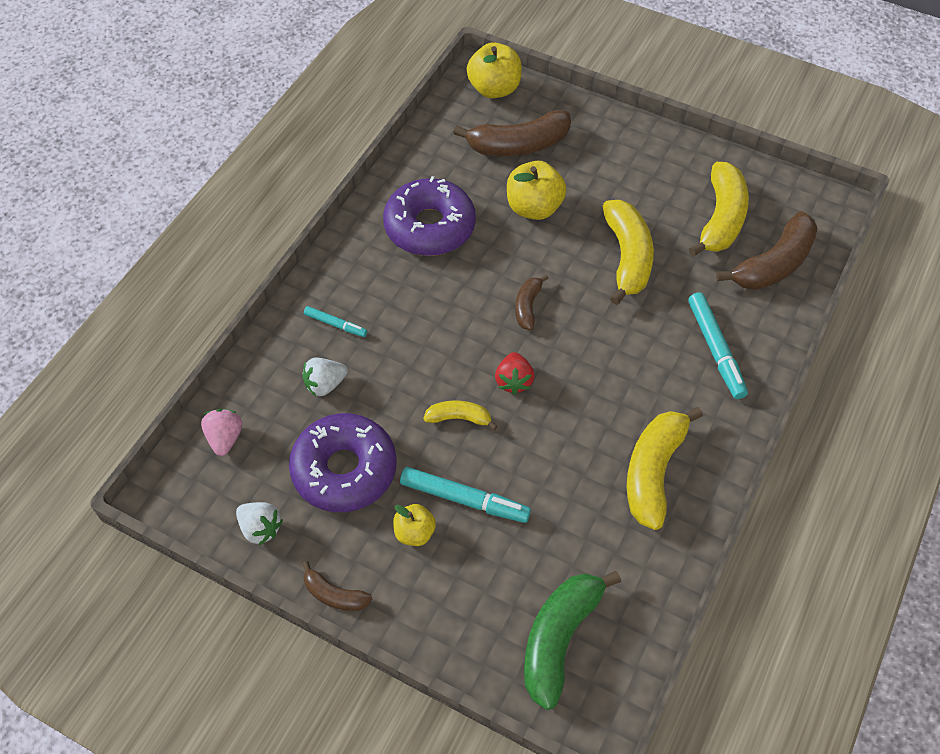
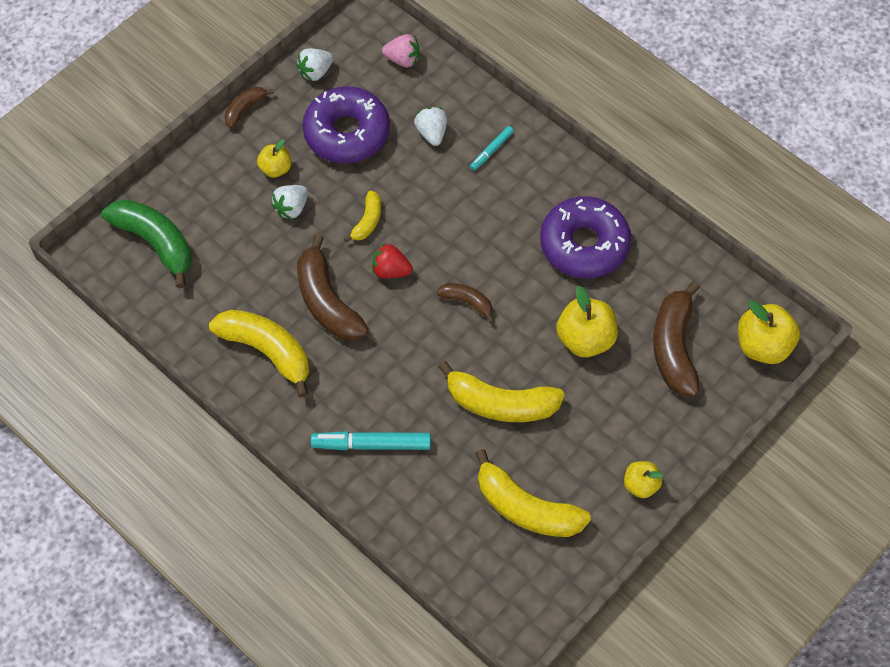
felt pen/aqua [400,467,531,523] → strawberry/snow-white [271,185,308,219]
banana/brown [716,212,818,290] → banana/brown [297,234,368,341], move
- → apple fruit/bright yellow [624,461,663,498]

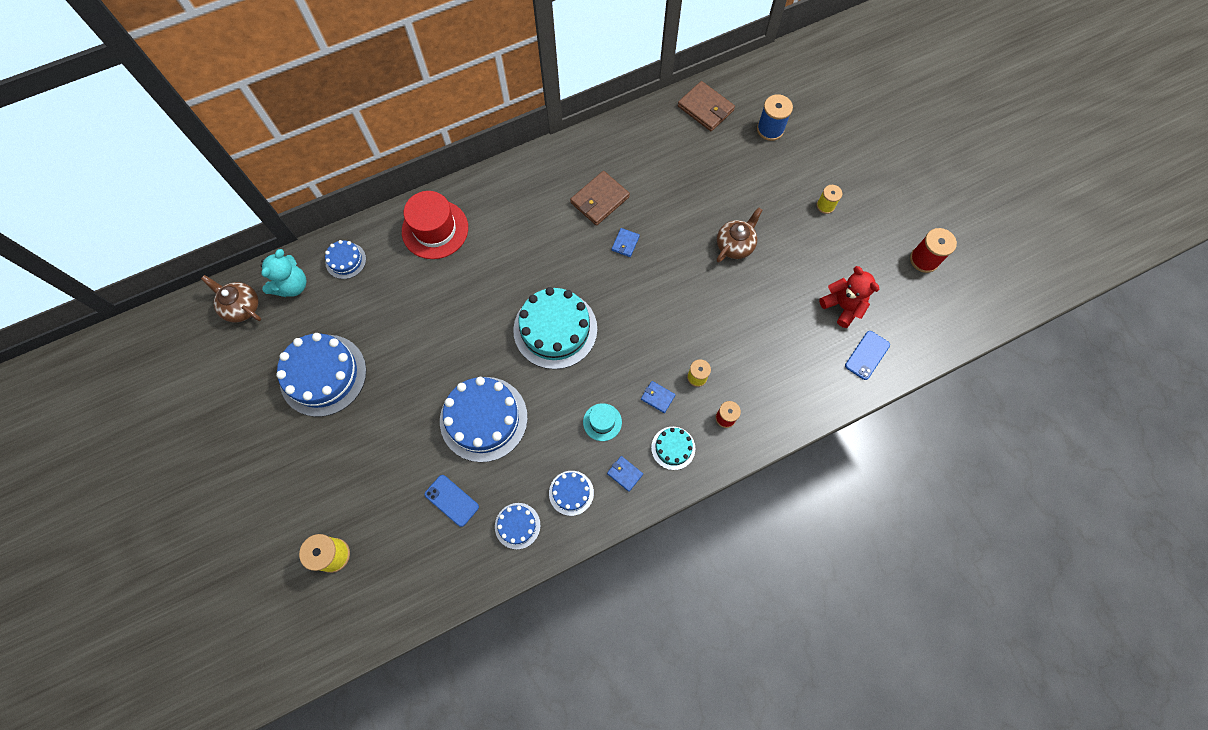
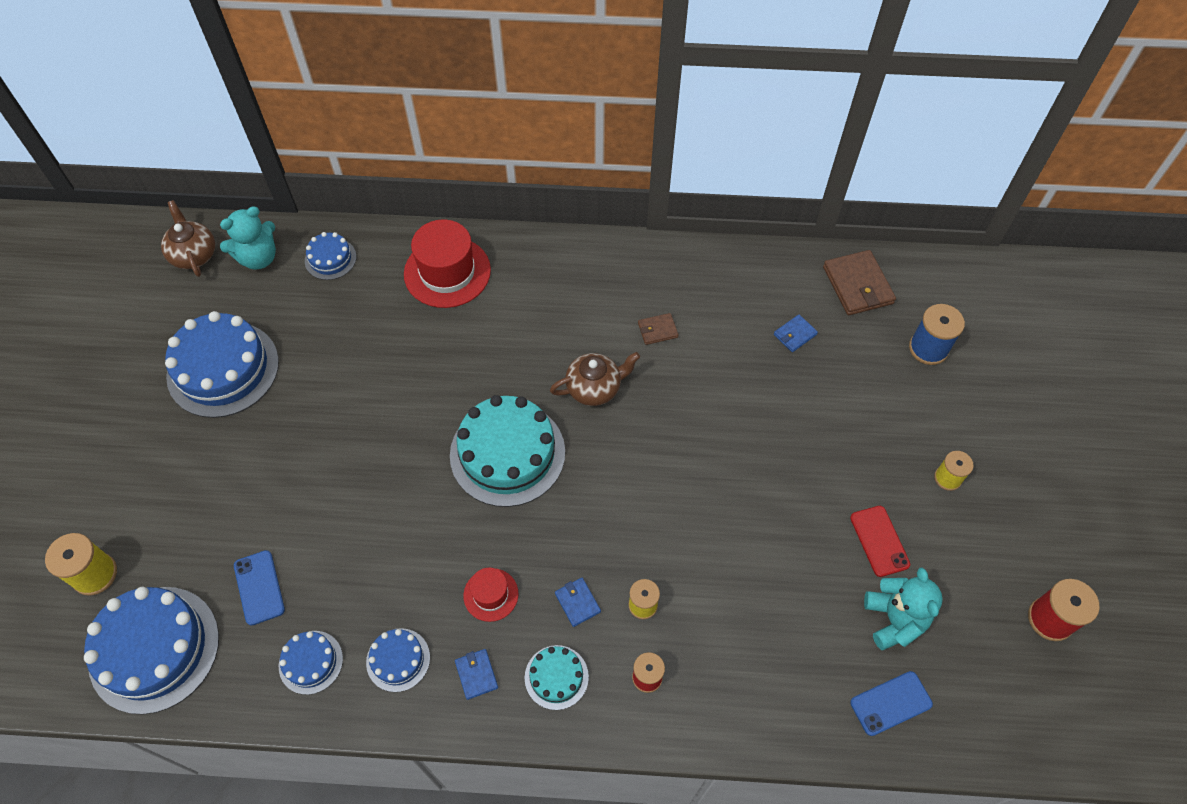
gateau/blue [440,377,528,462] → gateau/blue [84,587,219,715], move
tall hat/aqua [583,403,622,441] → tall hat/red [463,567,518,622]
china teapot/brown [716,207,762,262] → china teapot/brown [550,352,640,406], move
wallet/brown [570,171,630,226] → wallet/brown [638,313,679,345], x0.53
wallet/blue [612,228,640,257] → wallet/blue [774,315,818,352], move
- → smartphone/red [850,506,910,577]
stuffed bear/red [819,266,879,328] → stuffed bear/aqua [864,568,943,650]

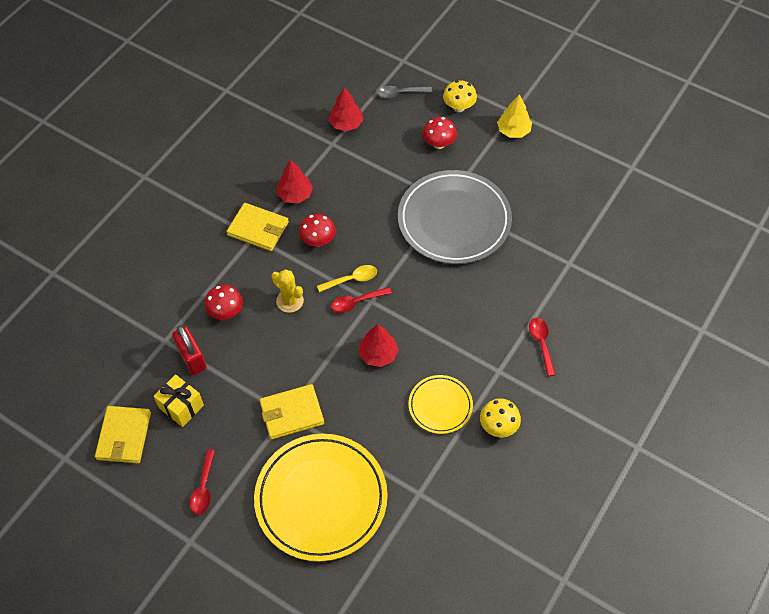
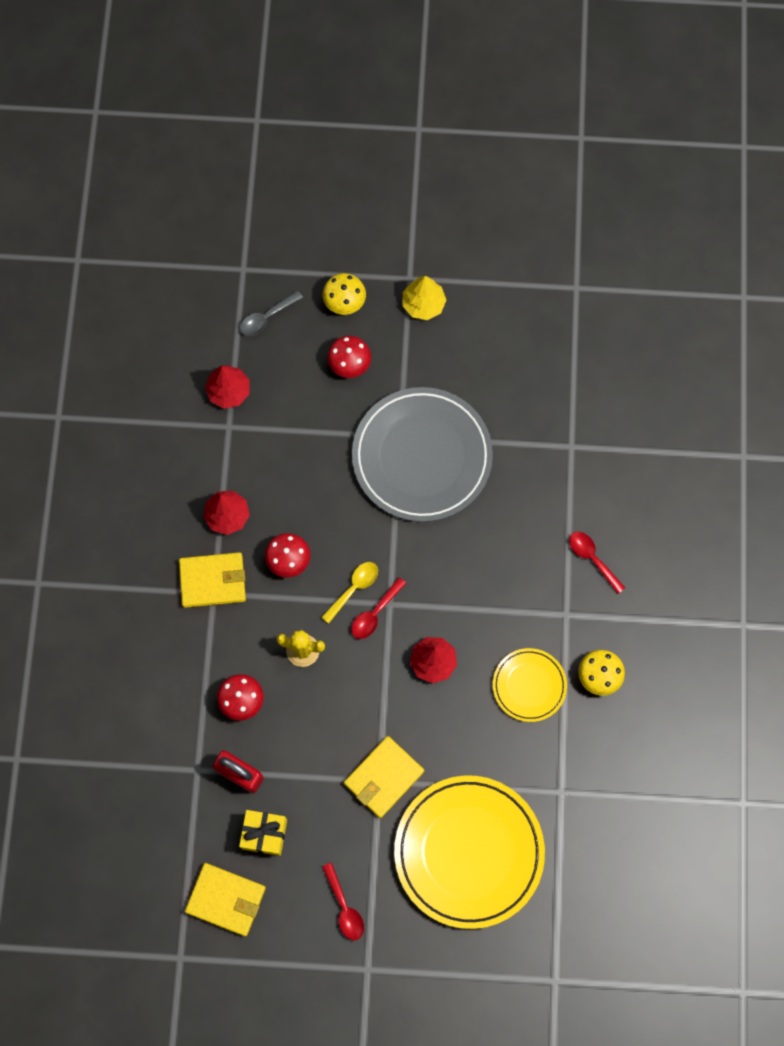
wallet/bright yellow [95,406,151,463] → wallet/bright yellow [185,863,266,936], 45 degrees counterclockwise

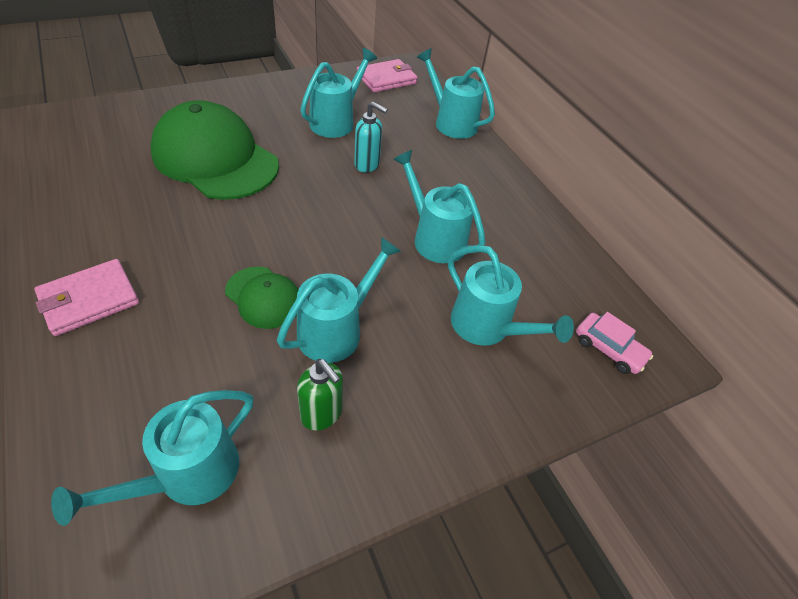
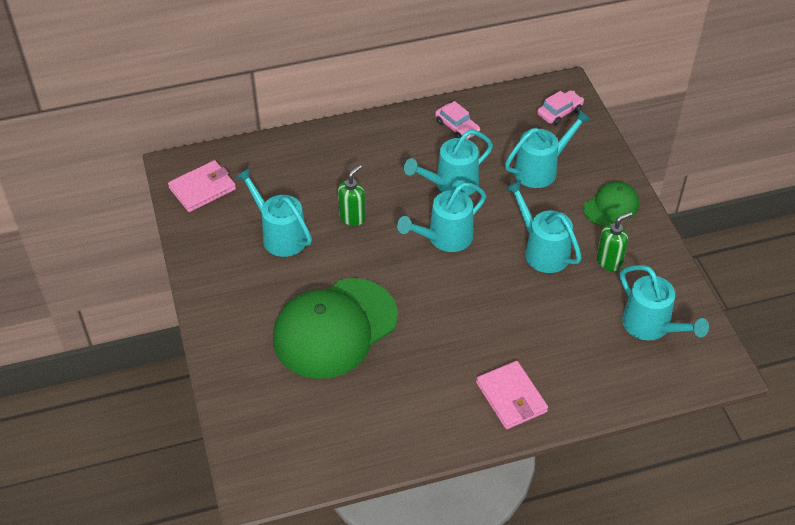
wallet/rosy [357,59,418,93] → wallet/rosy [168,160,236,212], 75 degrees clockwise
pump bottle/aqua [354,102,388,173] → pump bottle/green [338,165,366,226]
watering can/aqua [417,48,495,139] → watering can/aqua [397,183,486,252], move
- → toy car/rosy [435,101,480,139]
peaked cap/green [225,267,298,329] → peaked cap/green [583,181,639,227], move

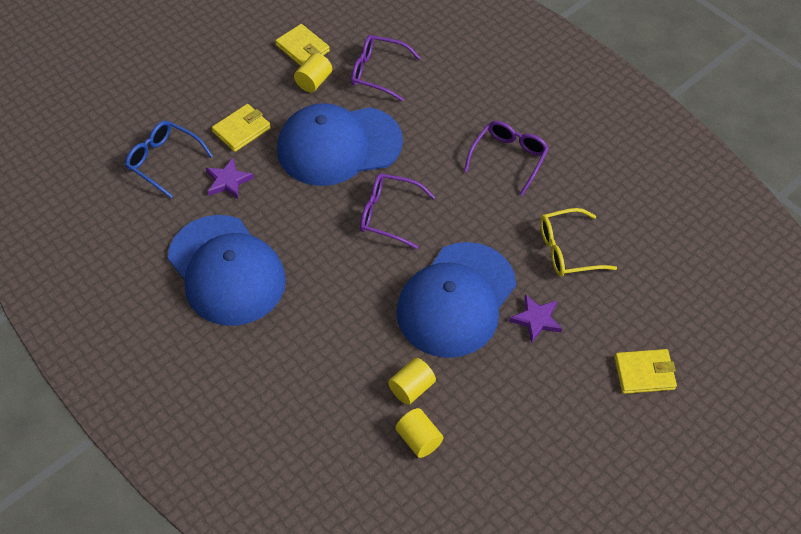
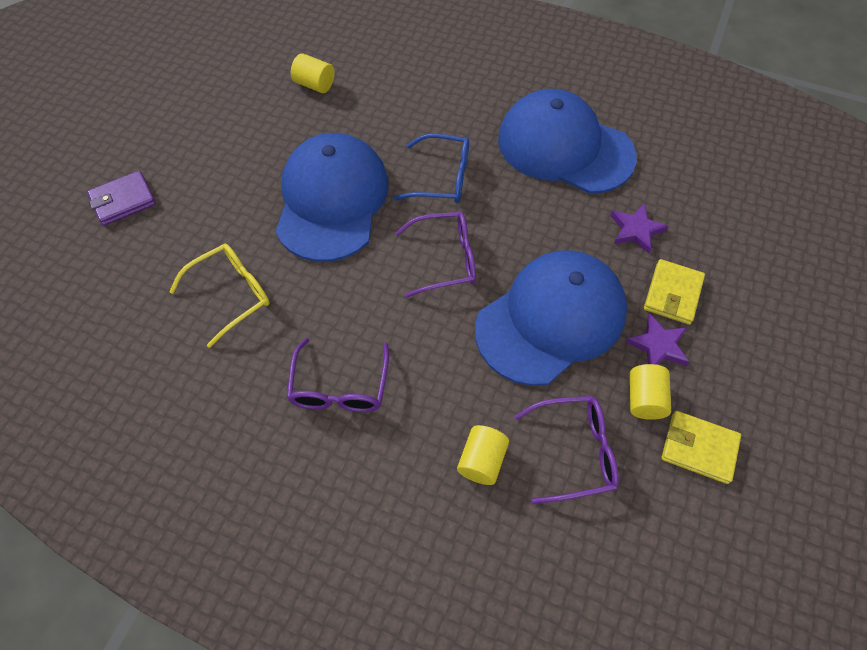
wallet/bright yellow [615,349,677,394] → wallet/purple [87,171,156,226]
glasses/blue [125,121,213,198] → glasses/blue [394,134,469,203], move
cylinder/bright yellow [388,358,436,405] → cylinder/bright yellow [457,425,509,485], move
star/purple [509,294,562,343] → star/purple [626,313,690,366], move

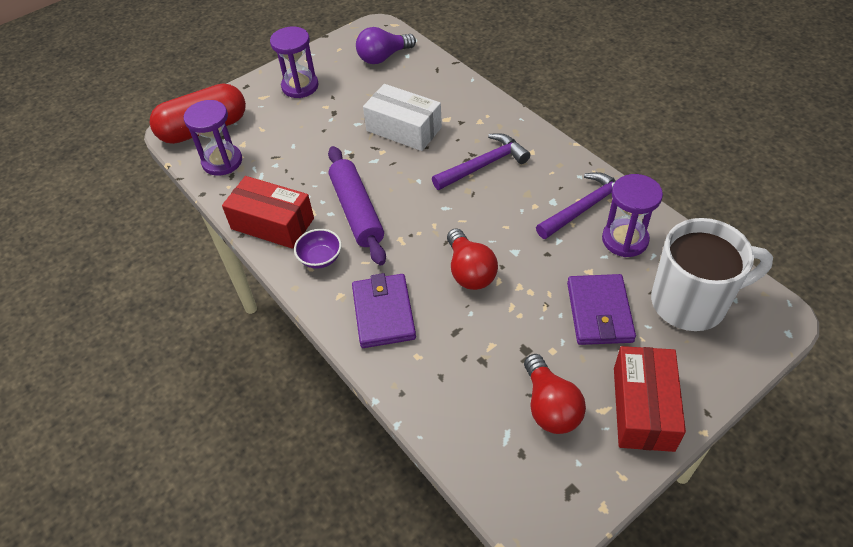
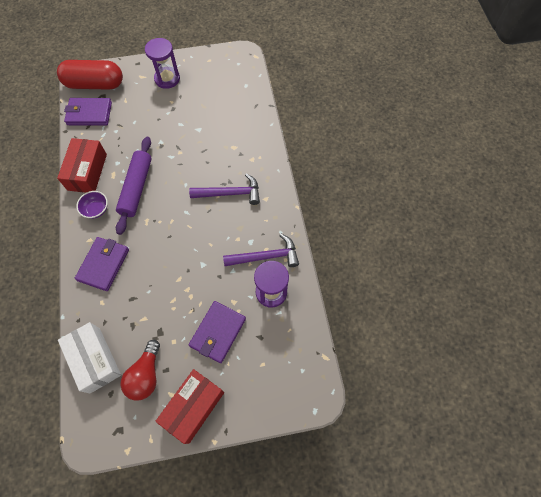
package/red [222,176,314,249] → package/red [57,138,107,193], 45 degrees clockwise
package/snow-white [363,84,442,151] → package/snow-white [58,322,121,393], move
sandglass/purple [184,100,242,176] → wallet/purple [64,98,112,125]
bulb/purple [356,27,416,64] → -
bulb/red [447,228,498,290] → -
mug/snow-white [651,218,773,331] → -

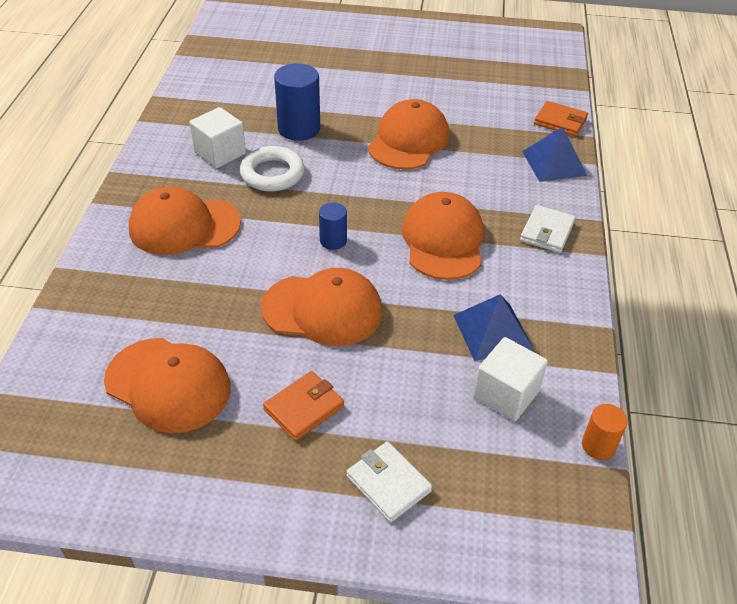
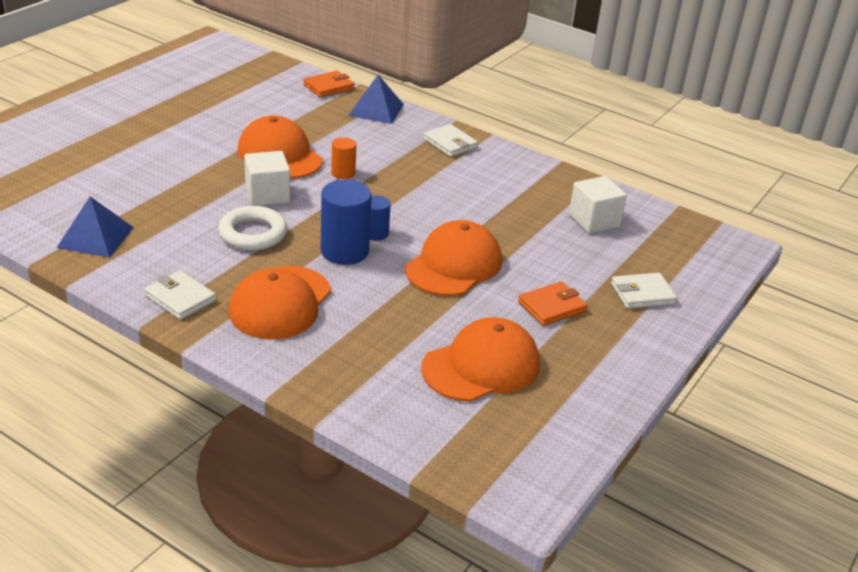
pyramid/blue [453,295,533,361] → pyramid/blue [57,197,134,258], move
- → wallet/snow-white [144,270,216,320]
cube/snow-white [189,107,246,168] → cube/snow-white [244,151,290,206], move
cylinder/blue [274,63,320,141] → cylinder/blue [321,180,372,265], move
cylinder/orange [582,404,628,460] → cylinder/orange [331,137,356,179], move
wallet/orange [263,371,344,441] → wallet/orange [518,281,587,326], 75 degrees clockwise
peaked cap/orange [402,192,484,280] → -

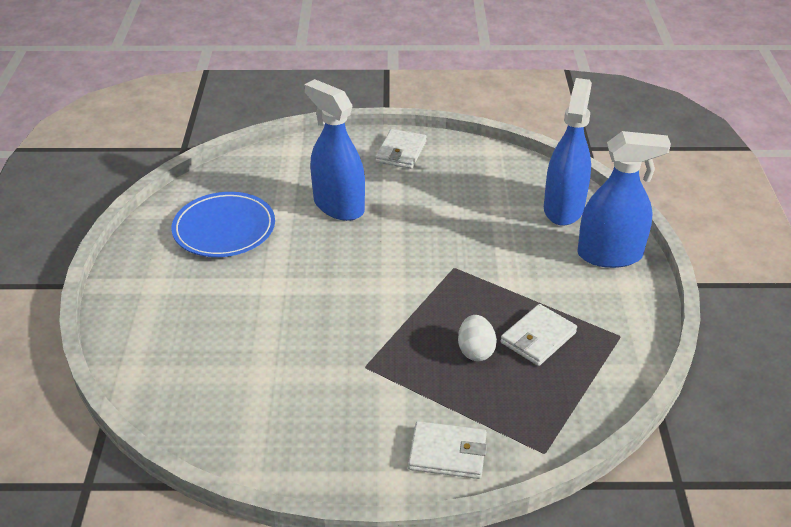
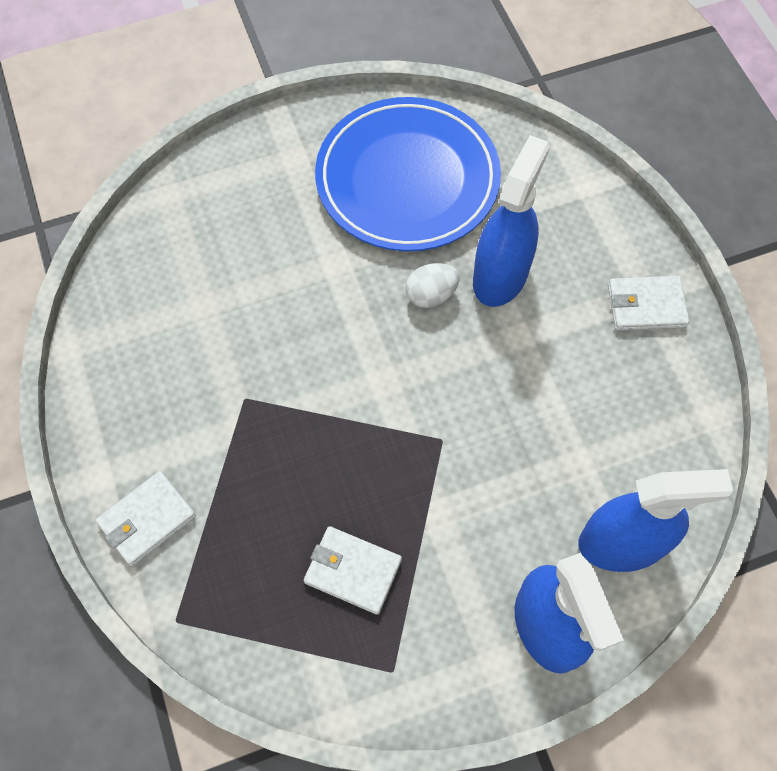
wallet/snow-white [408,421,487,479] → wallet/snow-white [96,471,196,566], 60 degrees clockwise
flat dish/blue [171,192,275,257] → flat dish/blue [315,97,501,251], x1.51
toy egg/snow-white [458,315,497,361] → toy egg/snow-white [406,263,460,308], move

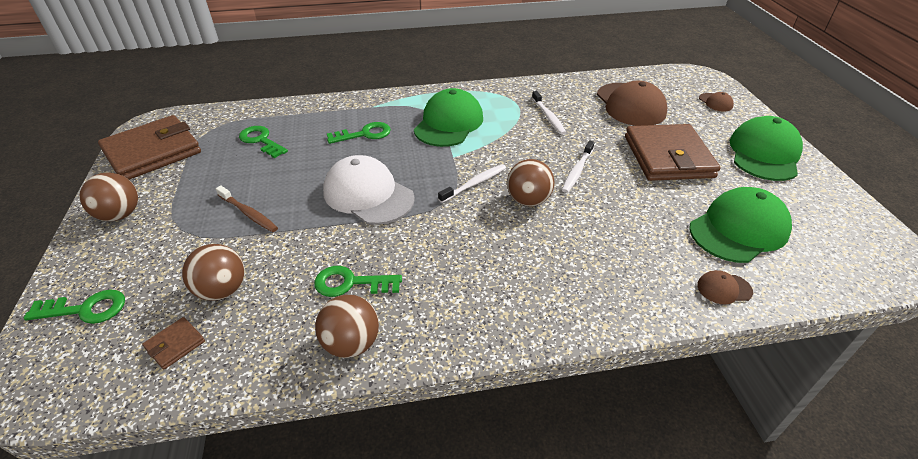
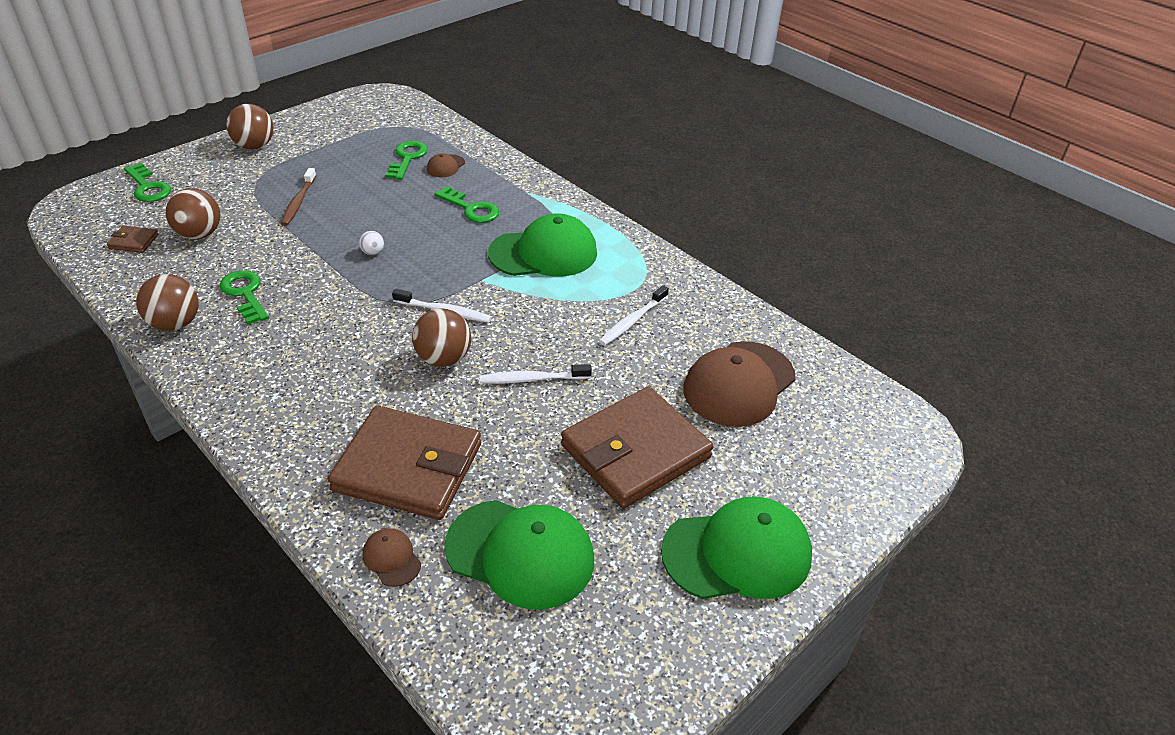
wallet/brown [98,115,201,180] → wallet/brown [328,406,481,520], move
peaked cap/snow-white [323,155,415,225] → sphere/snow-white [359,231,384,255]
peaked cap/brown [699,92,734,112] → peaked cap/brown [427,153,465,177], move

